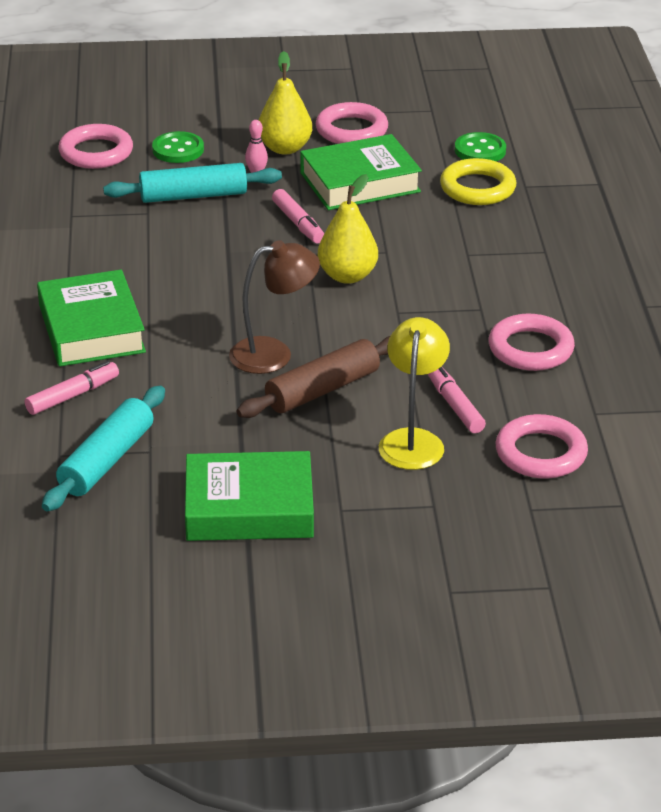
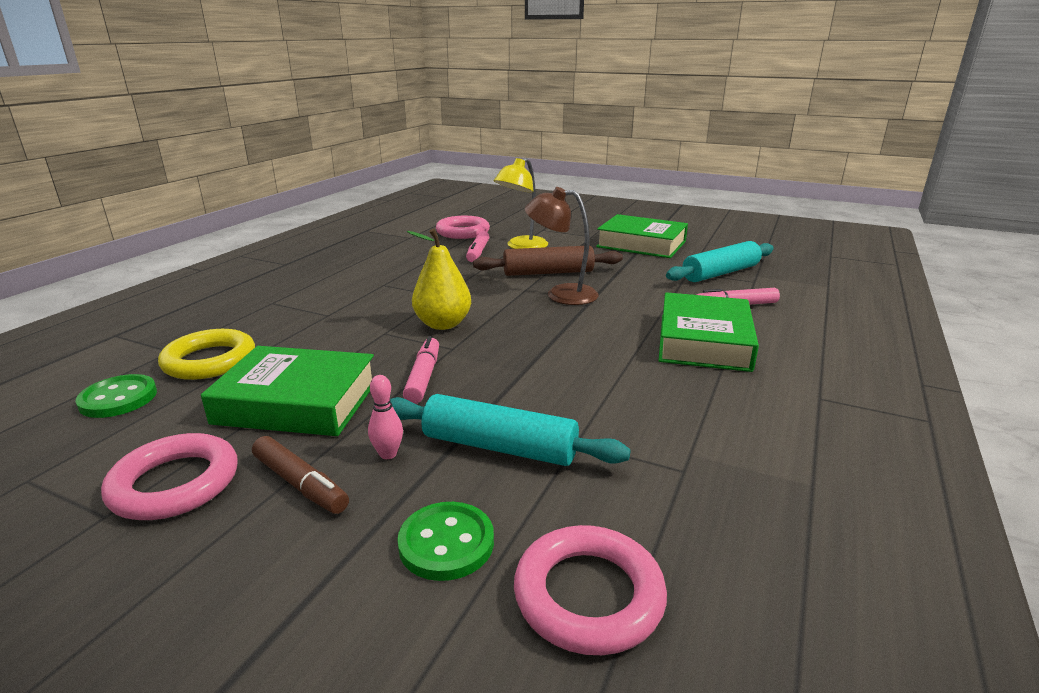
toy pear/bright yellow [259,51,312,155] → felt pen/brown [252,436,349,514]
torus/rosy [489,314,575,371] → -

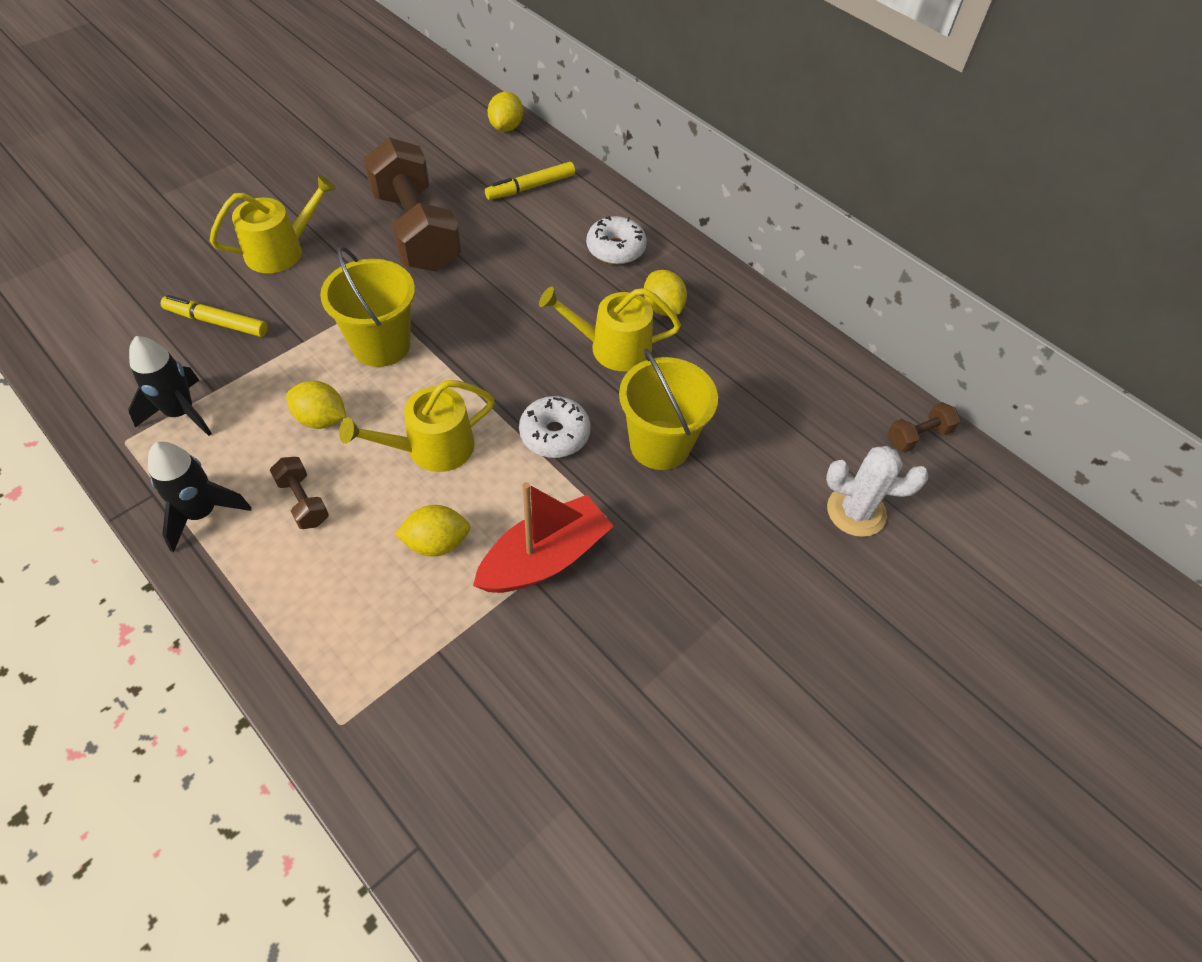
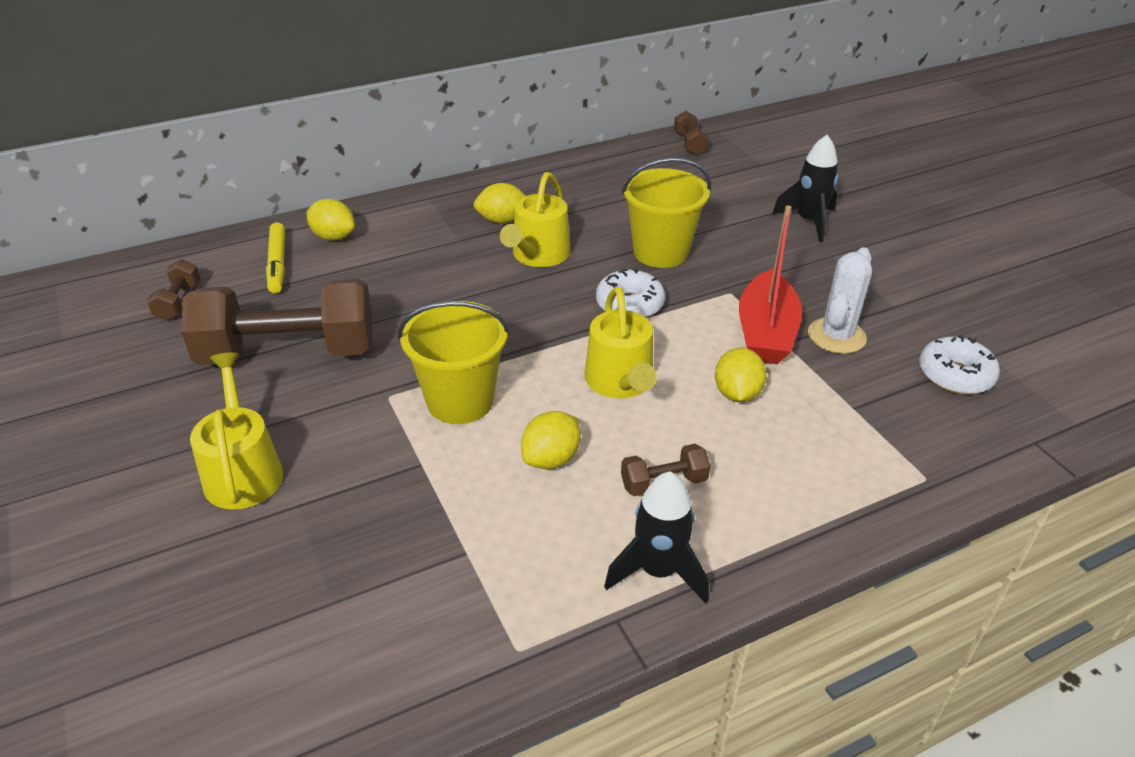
- → hand weight/brown [147,259,201,321]
lemon/bright yellow [487,92,523,132] → lemon/bright yellow [306,199,355,241], move
toy boat/red [473,482,614,593] → toy boat/red [739,206,802,364], 150 degrees counterclockwise
rocket/jet-black [128,336,212,436] → rocket/jet-black [772,135,839,242], move
prickly plant/snow-white [826,446,928,537] → prickly plant/snow-white [808,247,872,354], move
doughnut/snow-white [586,216,647,265] → doughnut/snow-white [919,335,1000,395], move
felt pen/bright yellow [161,295,268,337] → -

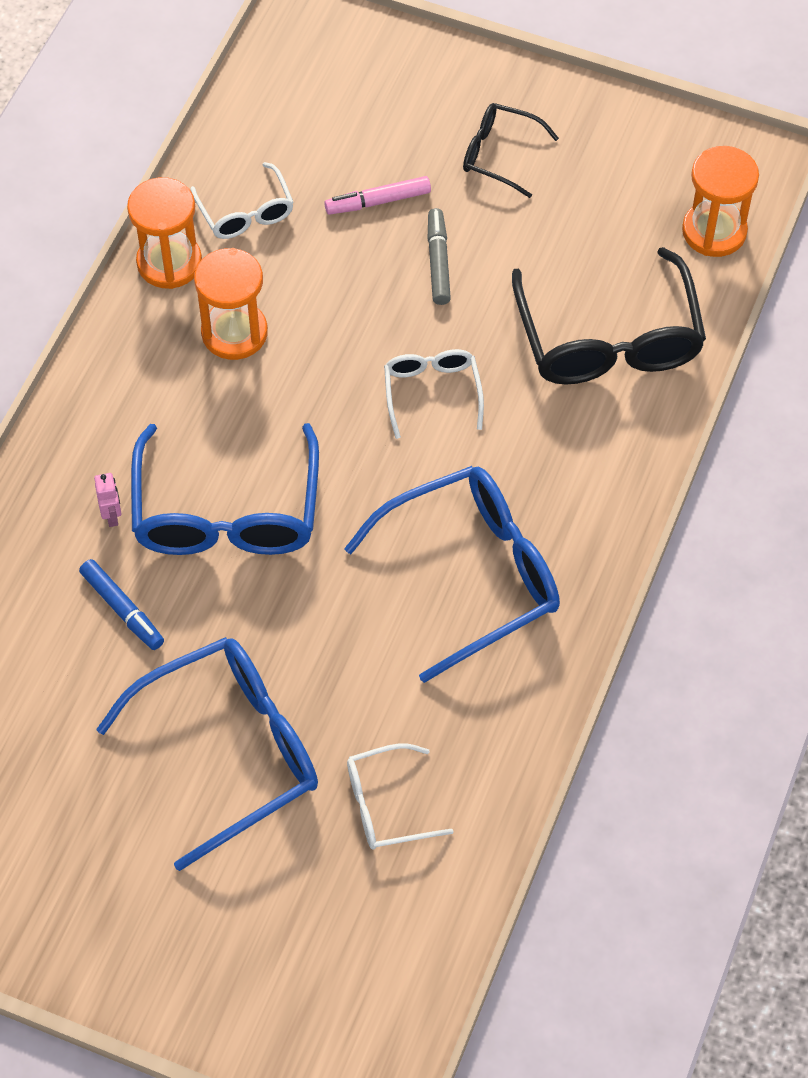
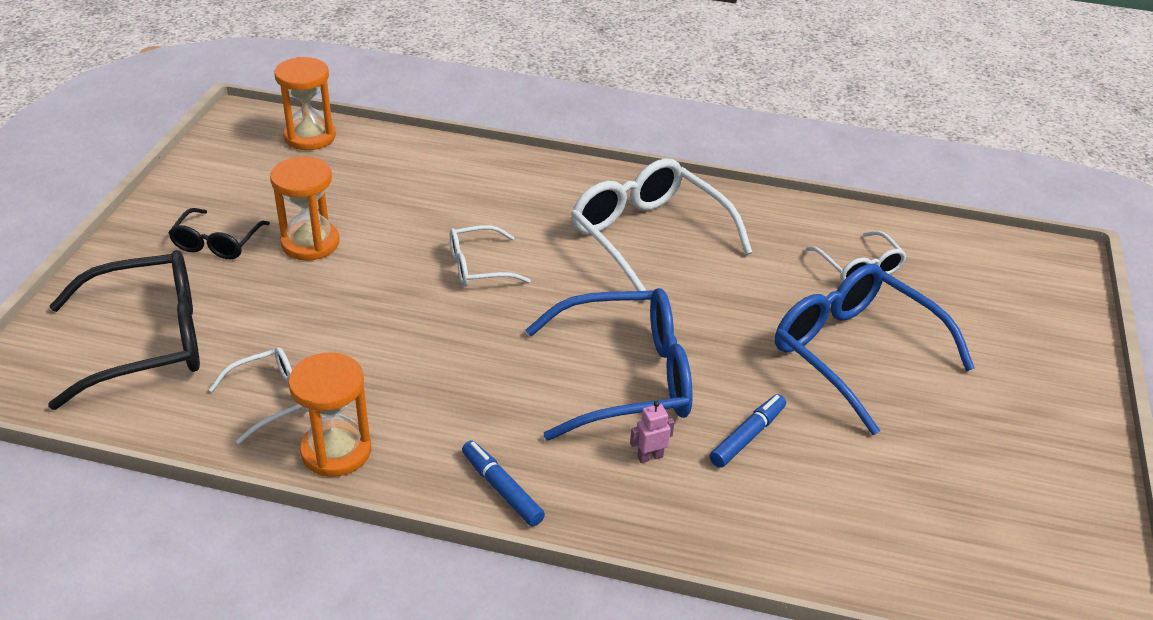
glasses/jet-black [512,247,706,385] → glasses/jet-black [48,250,200,410], move
sandglass/orange [194,248,268,360] → sandglass/orange [270,156,339,261], move
- → felt pen/blue [462,440,545,526]
glasses/blue [344,466,560,683] → glasses/snow-white [571,158,753,301]
felt pen/rosy [324,176,431,215] → -
felt pen/grey [428,208,451,305] → -

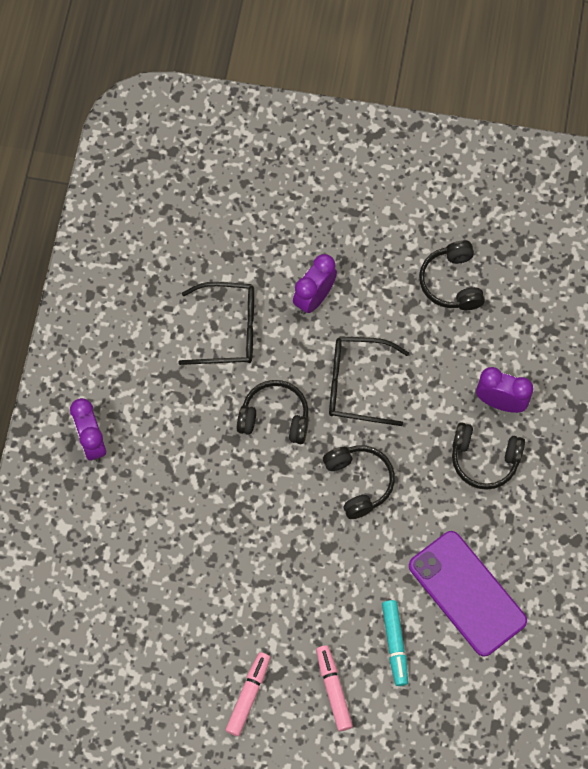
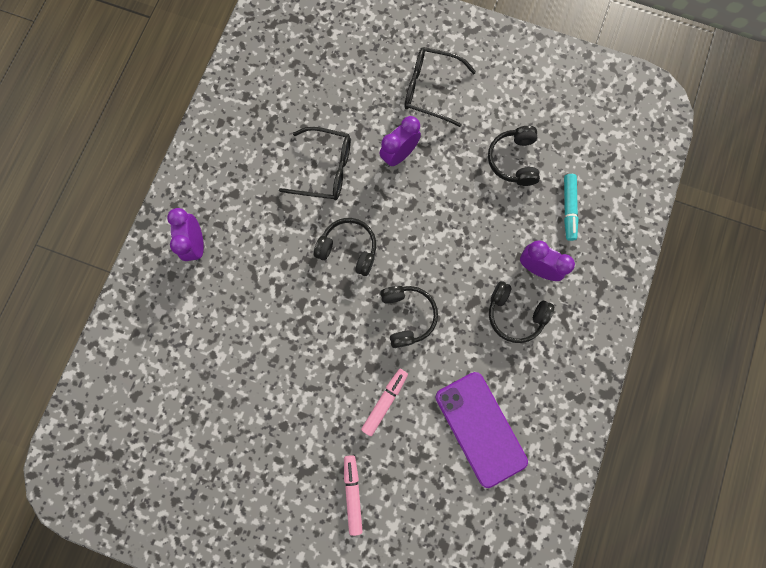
felt pen/rosy [225,652,270,736] → felt pen/rosy [361,369,408,436], move
glasses/jet-black [329,336,409,426] → glasses/jet-black [405,47,476,127], move
felt pen/aqua [382,600,408,686] → felt pen/aqua [564,174,579,241], move

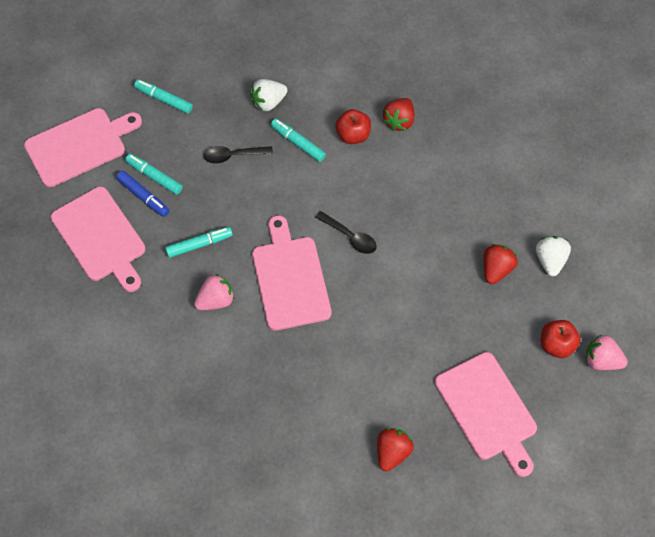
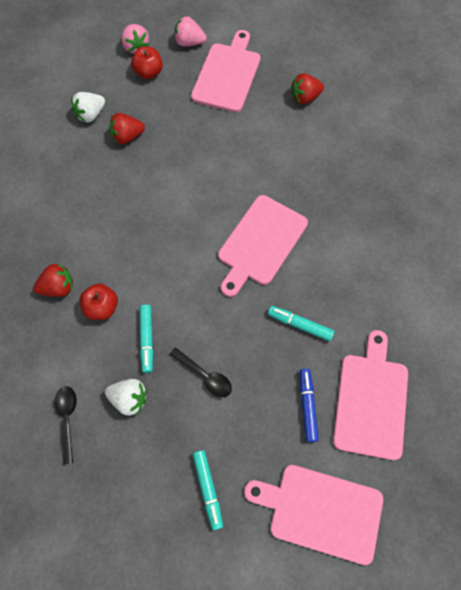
spoon/jet-black [315,211,377,254] → spoon/jet-black [54,386,77,465], move
strawberry/rosy [194,274,235,310] → strawberry/rosy [174,16,207,46], move
felt pen/aqua [125,154,183,195] → -

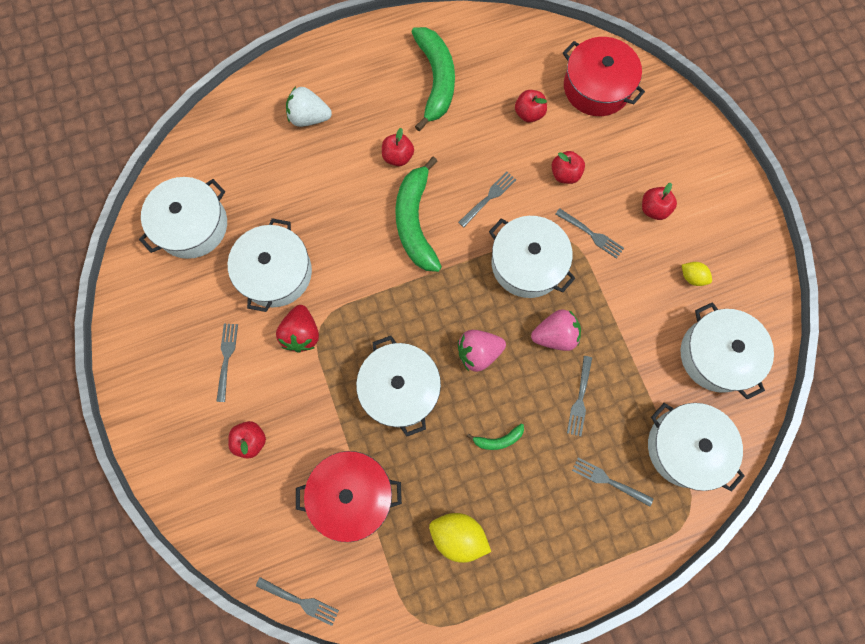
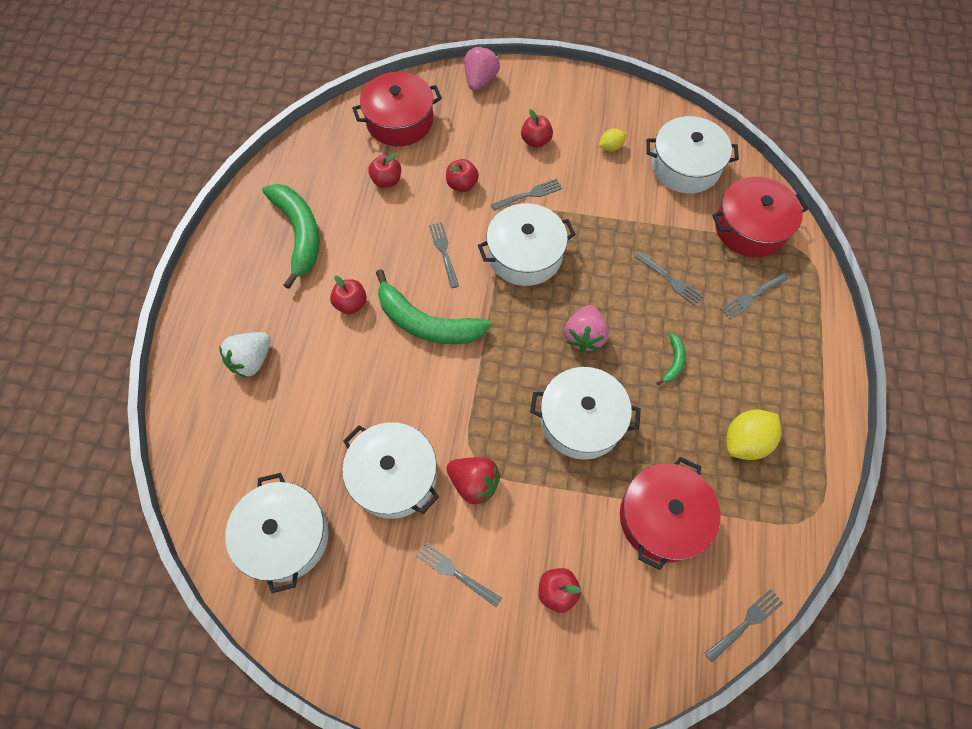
banana/green [412,27,455,131] → banana/green [262,184,320,289], 45 degrees clockwise
strawberry/rosy [531,309,581,351] → strawberry/rosy [464,46,500,91], move
cooking pot/snow-white [648,403,744,491] → cooking pot/red [712,177,808,258]

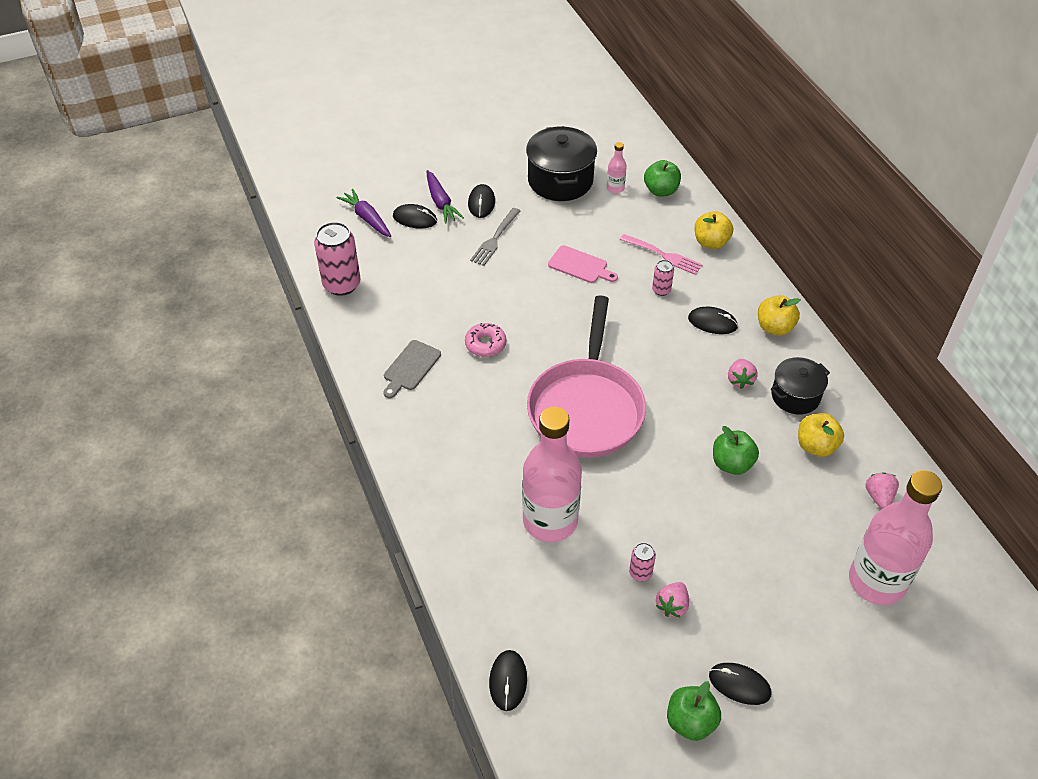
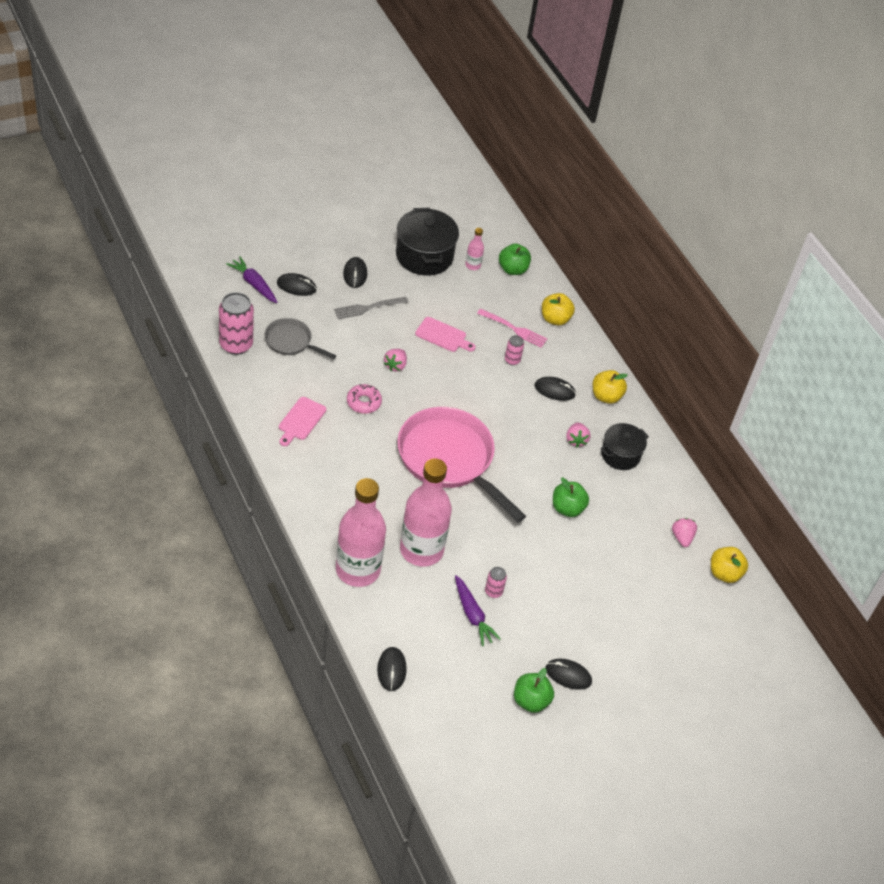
- → pan/grey [265,318,336,359]
bread board/grey [384,340,441,398] → bread board/rosy [279,397,326,446]
dinner fork/grey [470,208,520,266] → dinner fork/grey [334,297,408,319], 45 degrees clockwise
drink bottle/rosy [849,470,942,605] → drink bottle/rosy [336,478,386,587], move
strawberry/rosy [656,582,689,618] → strawberry/rosy [384,349,407,372], move
pan/rosy [527,296,646,458] → pan/rosy [397,407,526,522], 135 degrees clockwise
carrot/purple [427,170,464,224] → carrot/purple [455,575,501,646], move
apple fruit/bright yellow [798,413,844,457] → apple fruit/bright yellow [711,547,748,583], move

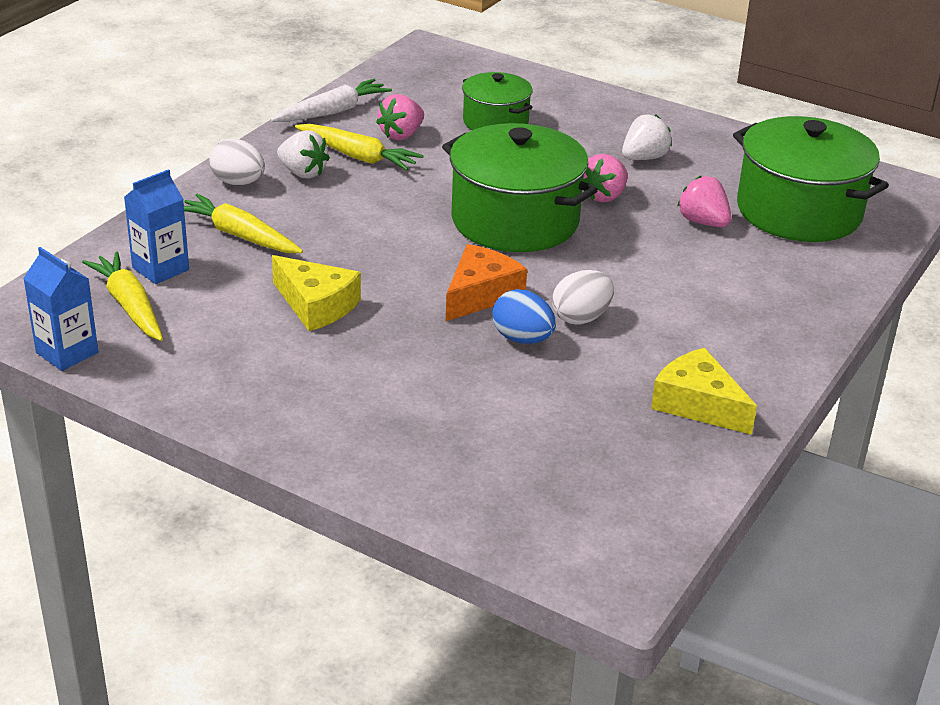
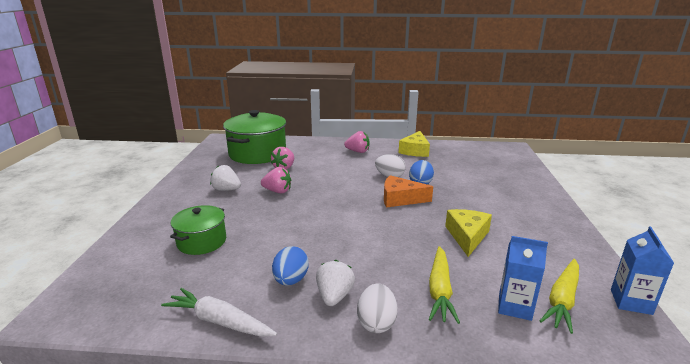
carrot/bright yellow [295,124,424,171] → toy egg/blue [272,246,309,285]
strawberry/rosy [376,94,424,140] → strawberry/rosy [344,131,370,153], move
cooking pot/green [442,123,598,252] → -

